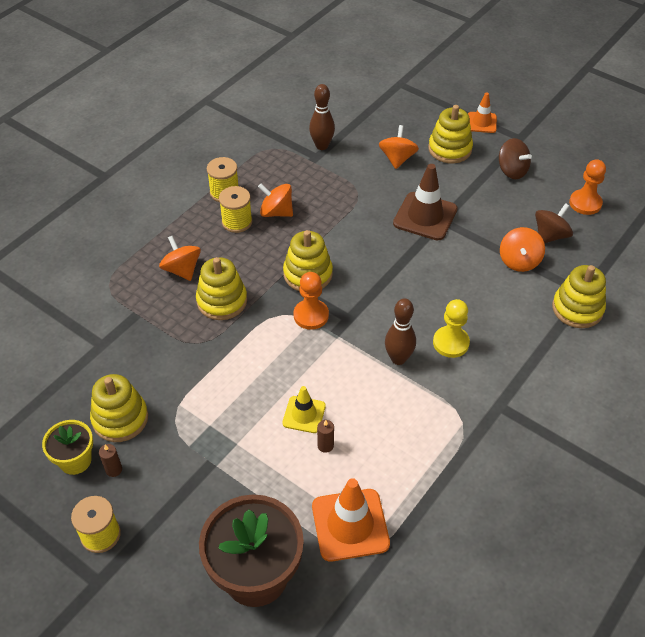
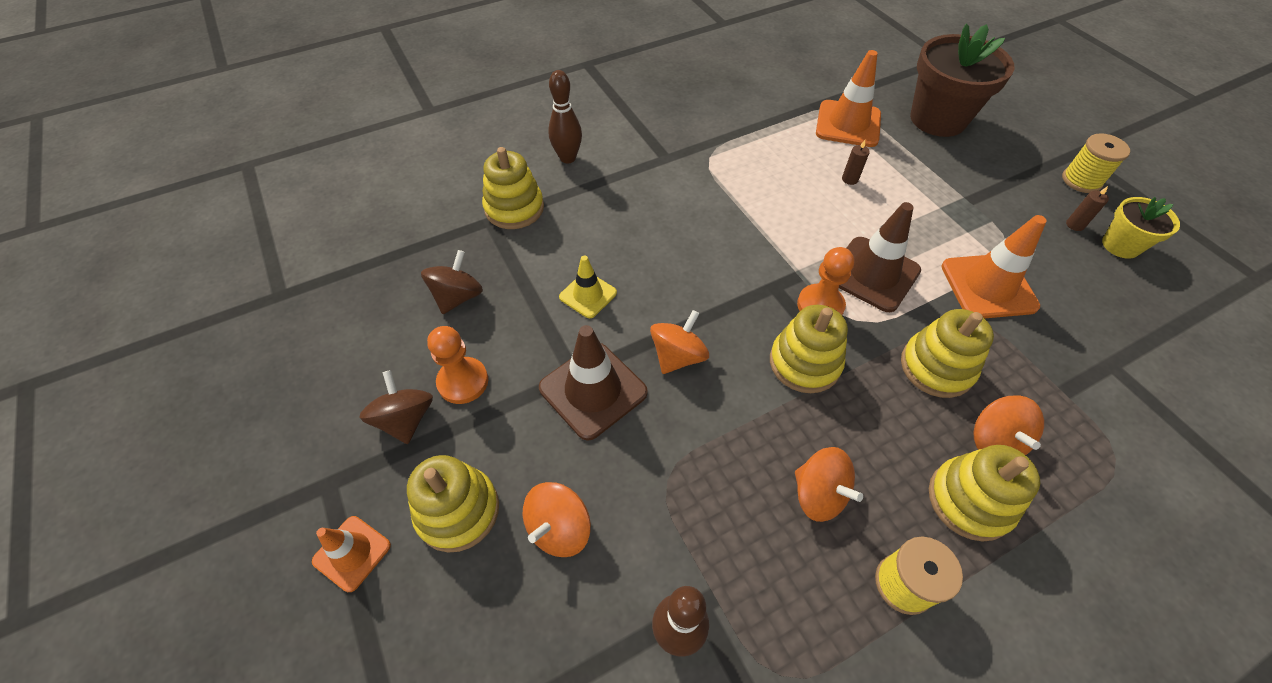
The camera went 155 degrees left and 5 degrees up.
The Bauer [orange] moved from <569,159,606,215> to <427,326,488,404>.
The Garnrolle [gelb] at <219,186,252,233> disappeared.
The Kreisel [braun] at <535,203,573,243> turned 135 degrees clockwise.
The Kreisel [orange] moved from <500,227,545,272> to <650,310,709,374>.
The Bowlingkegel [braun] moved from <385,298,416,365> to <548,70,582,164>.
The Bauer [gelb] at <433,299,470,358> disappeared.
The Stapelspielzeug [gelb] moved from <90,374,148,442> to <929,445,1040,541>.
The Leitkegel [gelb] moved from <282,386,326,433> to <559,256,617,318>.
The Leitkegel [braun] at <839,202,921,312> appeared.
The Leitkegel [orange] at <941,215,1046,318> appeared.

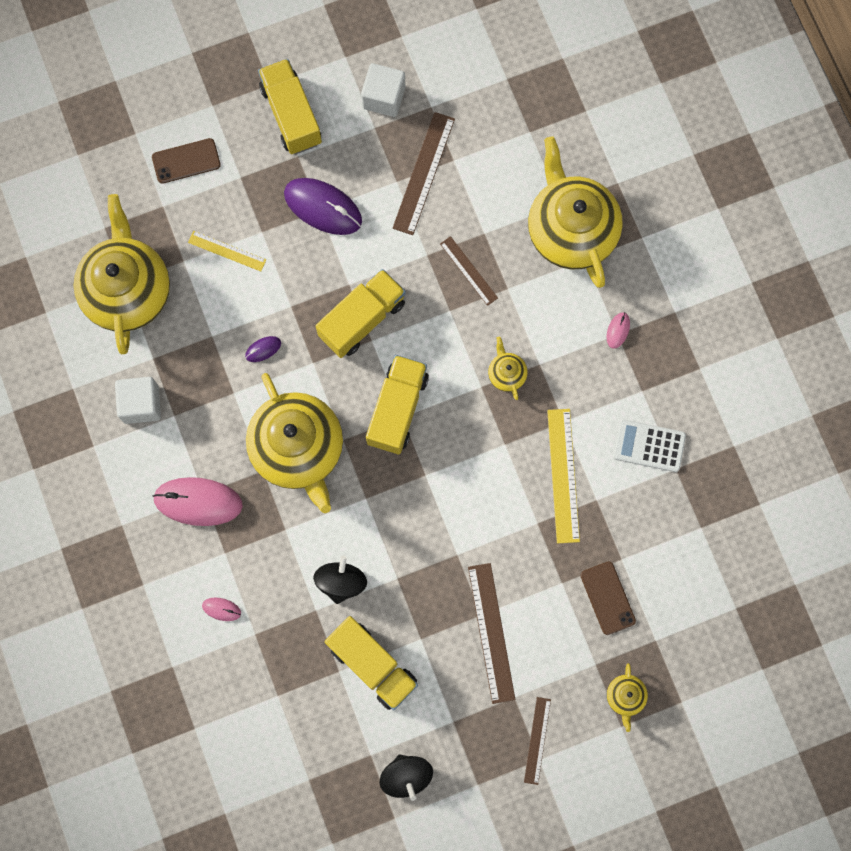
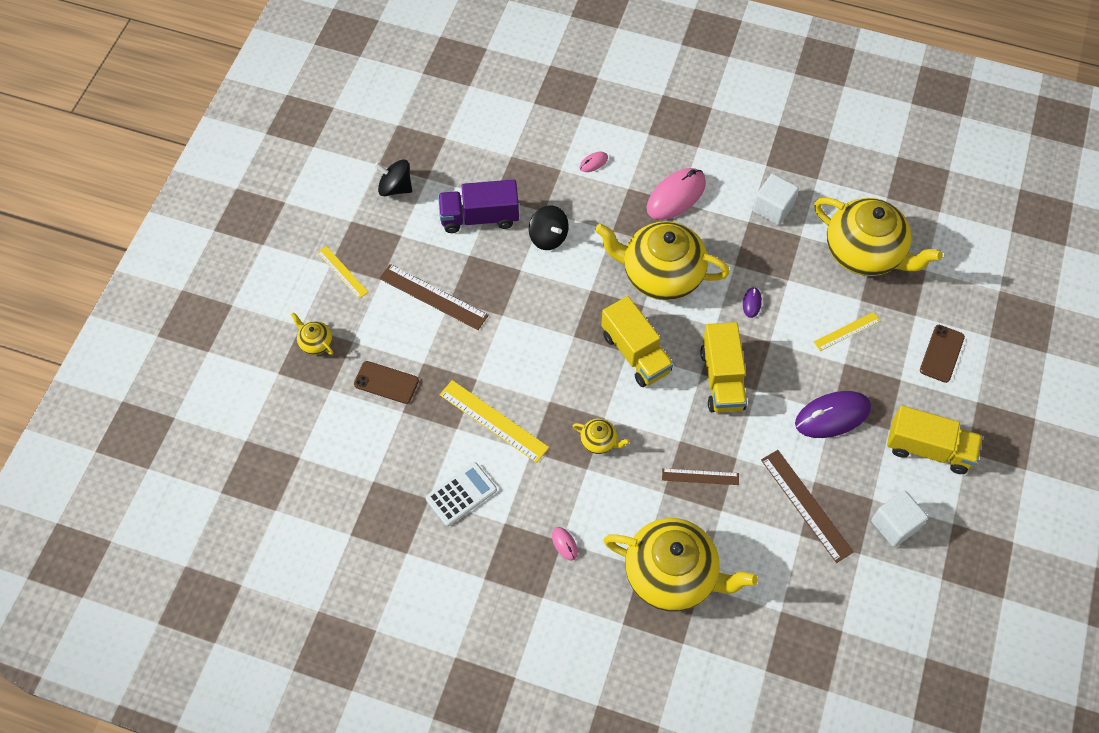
The camera went 130 degrees right and 15 degrees down.
The Lastwagen [gelb] at <325,616,418,710> became the Lastwagen [lila] at <438,180,519,233>.
The Lineal [braun] at <524,697,551,785> became the Lineal [gelb] at <317,246,368,299>.

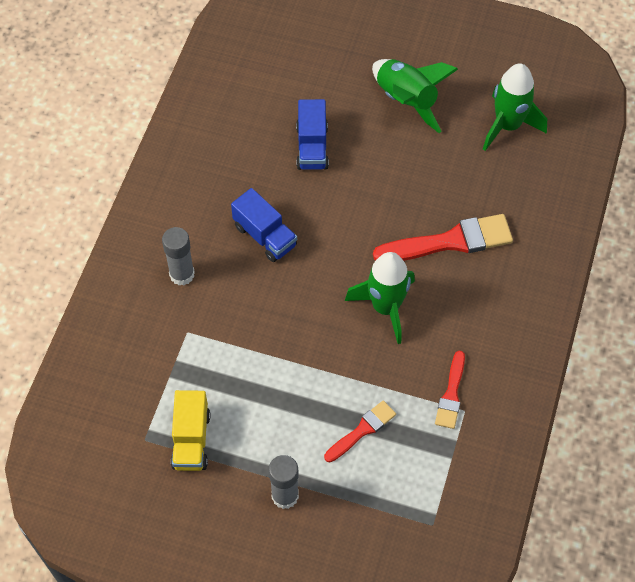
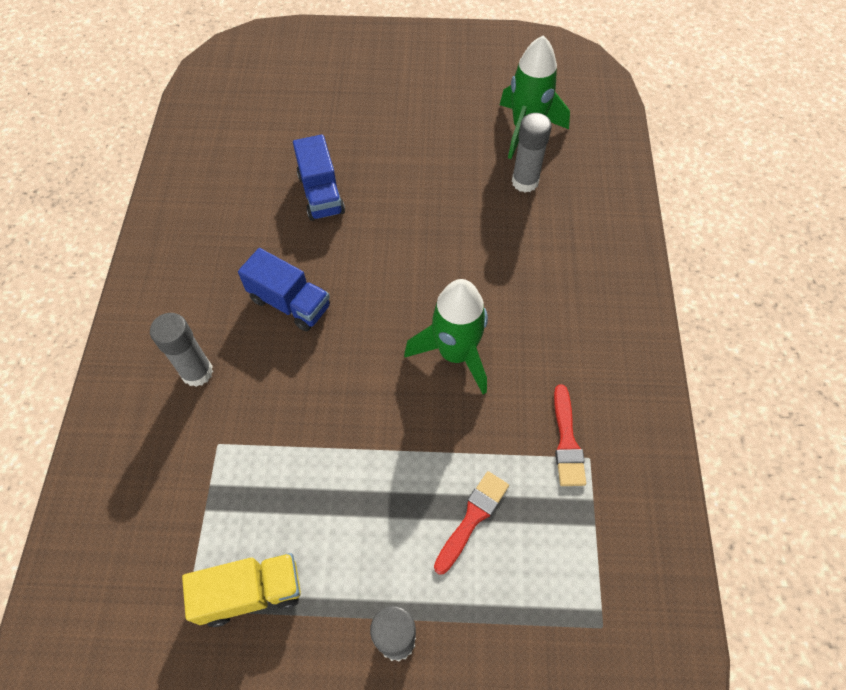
The camera went 15 degrees left and 0 degrees up.
The Rakete [grün] at <372,59,458,133> disappeared.
The Pinsel [rot] at <373,214,513,261> disappeared.
The Lastwagen [gelb] at <171,390,210,471> turned 90 degrees counterclockwise.
The Klebestift [grau] at <512,113,552,193> appeared.

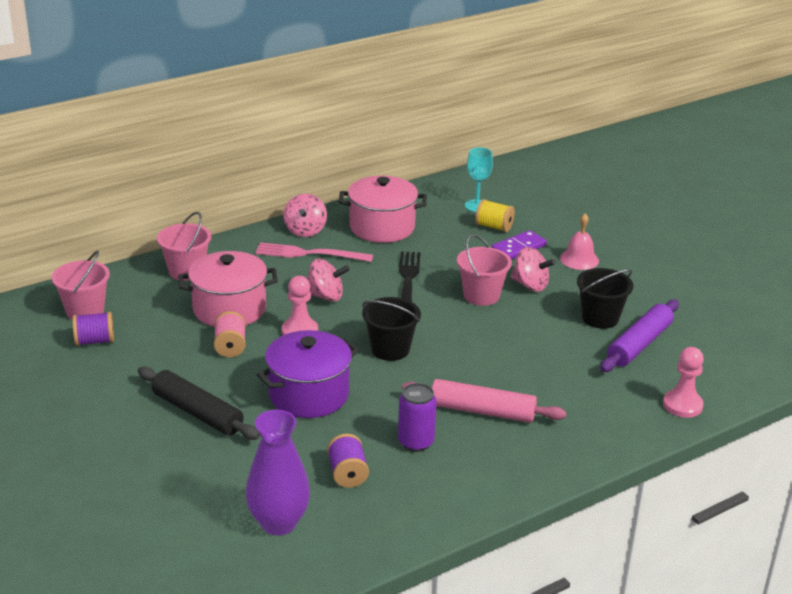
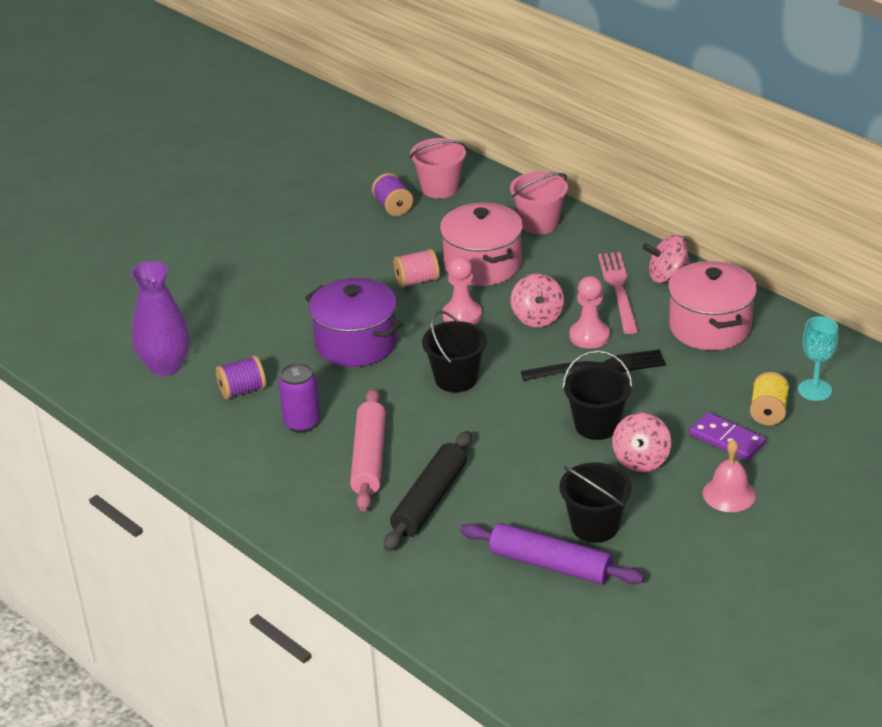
The camera went 80 degrees right and 5 degrees up.
The Eimer [rosa] at <457,234,512,306> became the Eimer [schwarz] at <563,350,633,440>.
The Bauer [rosa] moved from <663,347,704,418> to <570,276,610,349>.
The Nudelholz [schwarz] moved from <138,367,260,440> to <384,431,472,551>.

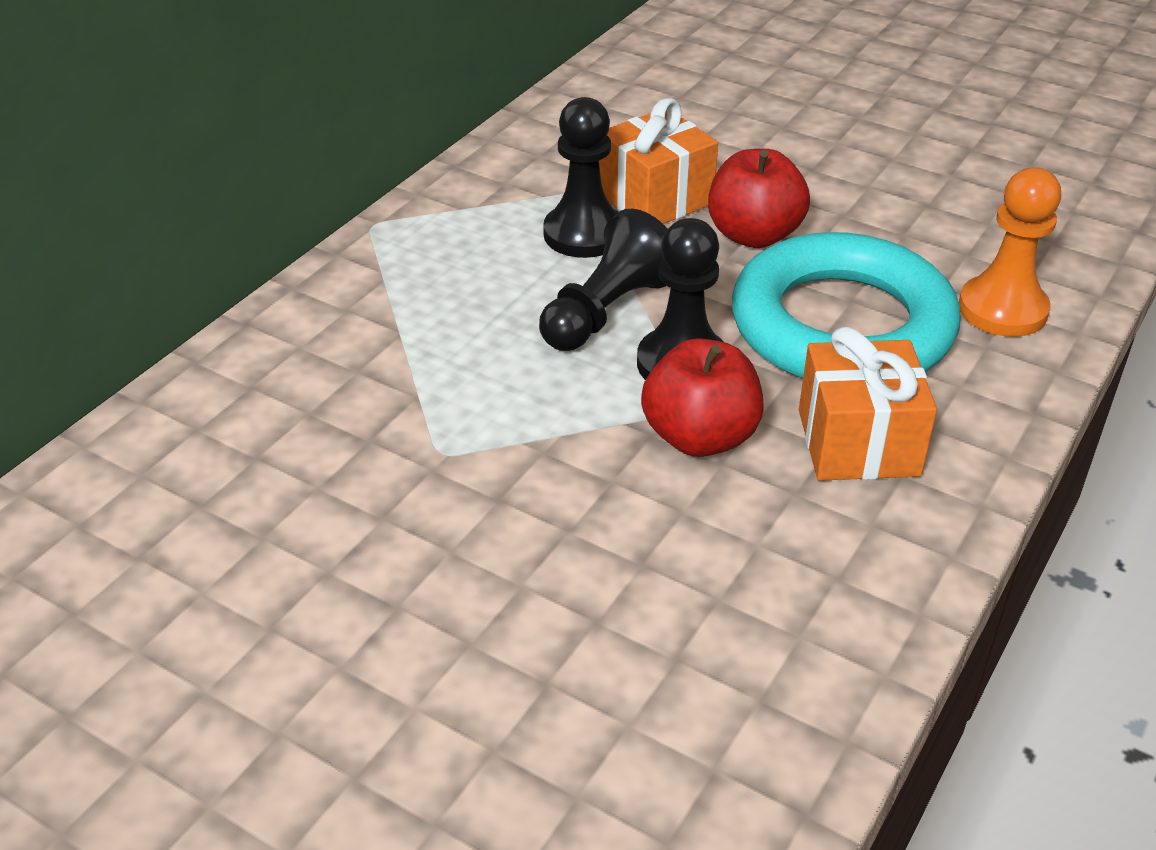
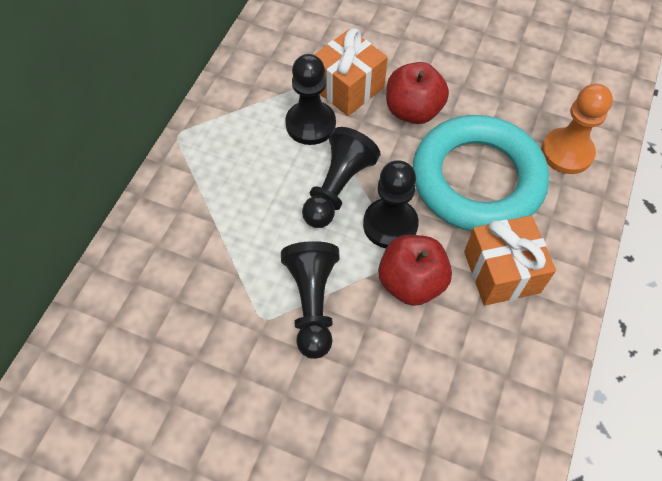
The camera went 10 degrees left and 20 degrees up.
The Bauer [schwarz] at <281,241,340,359> appeared.

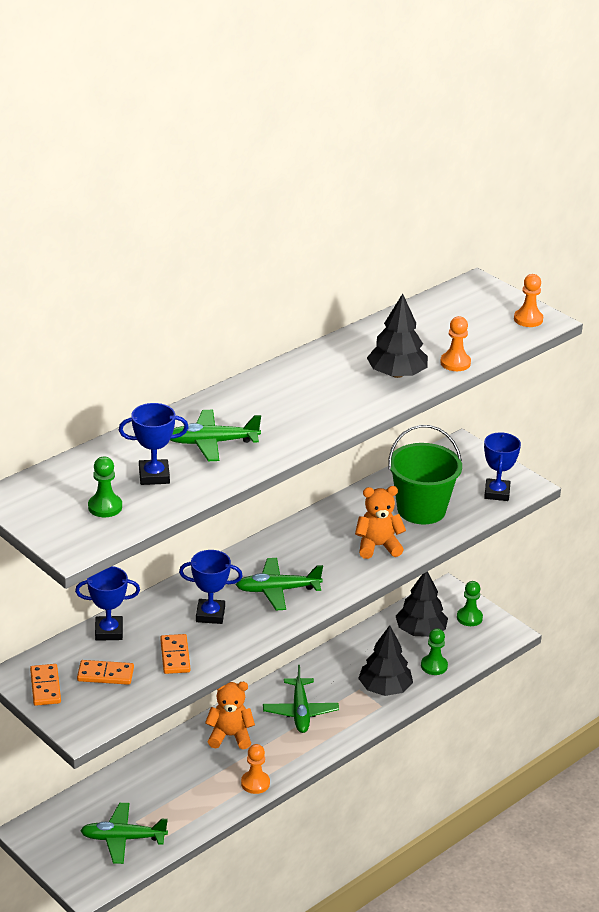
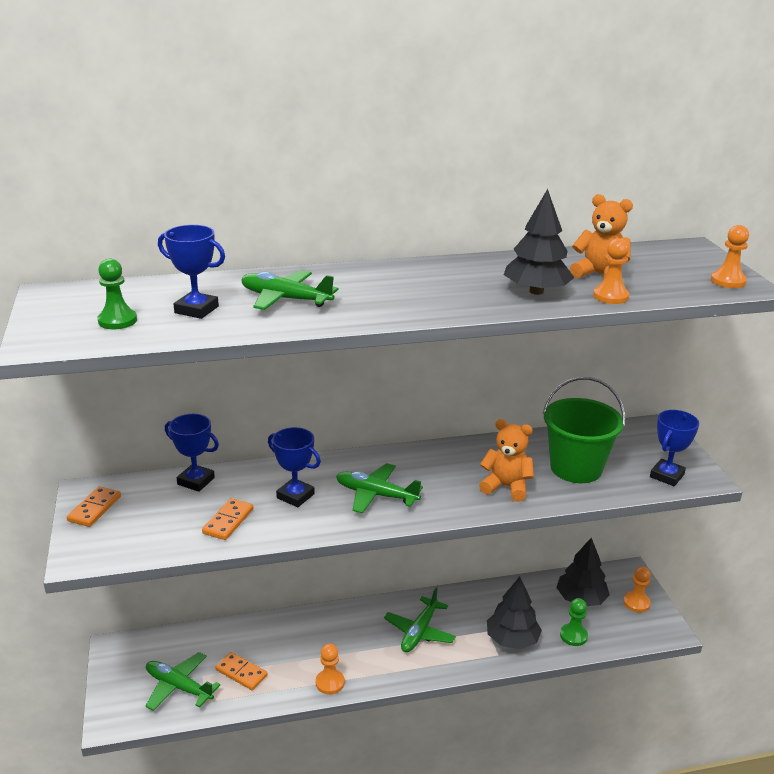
The camera went 30 degrees right and 5 degrees down.
The Bauer [grün] at <457,581,483,626> became the Bauer [orange] at <623,566,651,613>.
The Dominostein [orange] moved from <77,660,134,685> to <215,652,268,690>.
The Teddybär [orange] moved from <205,682,255,749> to <570,194,633,279>.

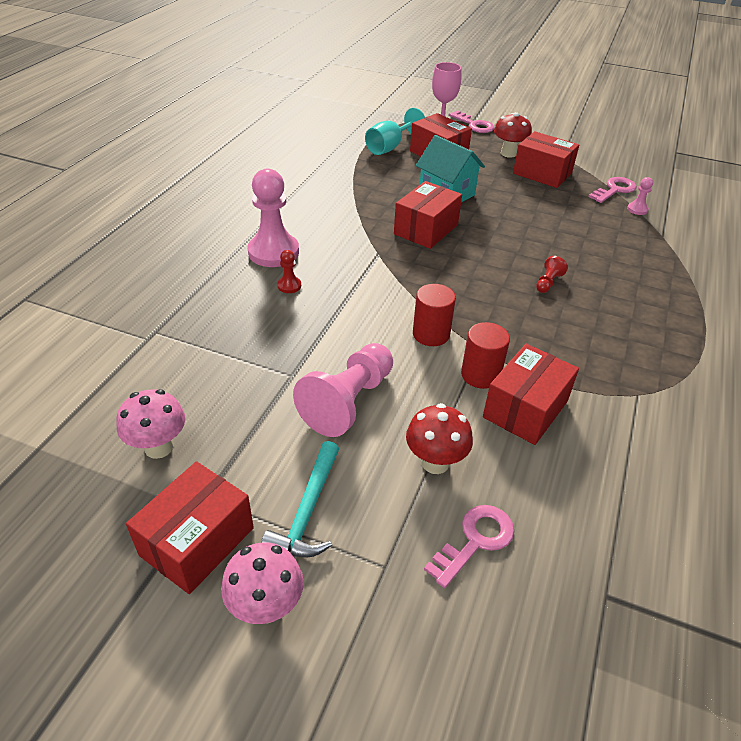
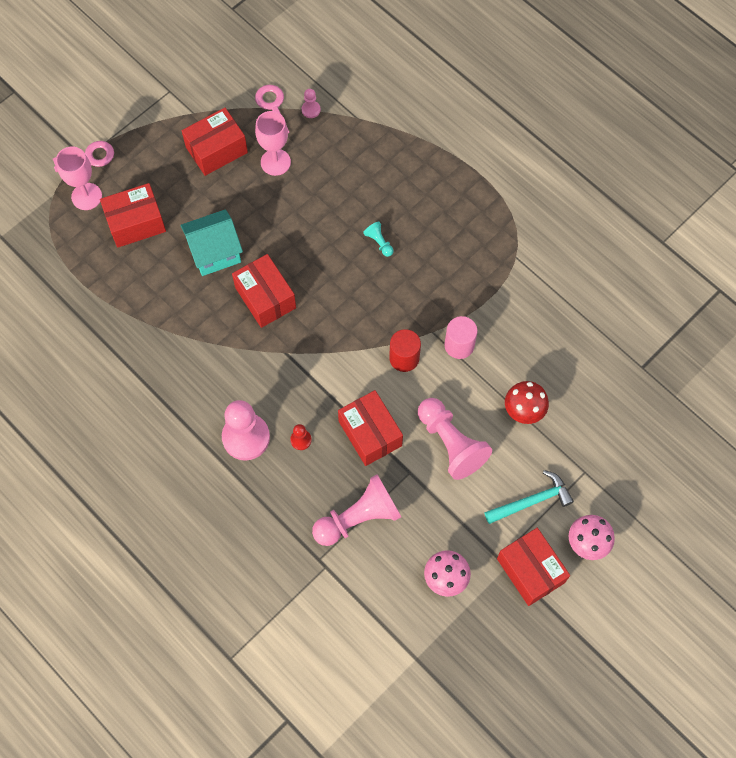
The camera went 65 degrees left and 25 degrees up.
The Kelch [türkis] at <365,108,425,155> disappeared.
The Pilz [rot] at <494,112,532,158> disappeared.
The Bauer [rot] at <536,256,568,293> became the Bauer [türkis] at <363,221,394,257>.
The Vollzylinder [rot] at <461,322,510,389> became the Vollzylinder [rosa] at <445,316,478,359>.
The Schachtel [rot] moved from <483,344,579,445> to <338,390,403,466>.
The Hammer [türkis] at <261,441,339,557> turned 60 degrees counterclockwise.
The Schlüssel [rosa] at <424,505,514,588> disappeared.
The Kelch [rosa] at <255,111,291,176> appeared.
The Bauer [rosa] at <312,474,401,546> appeared.

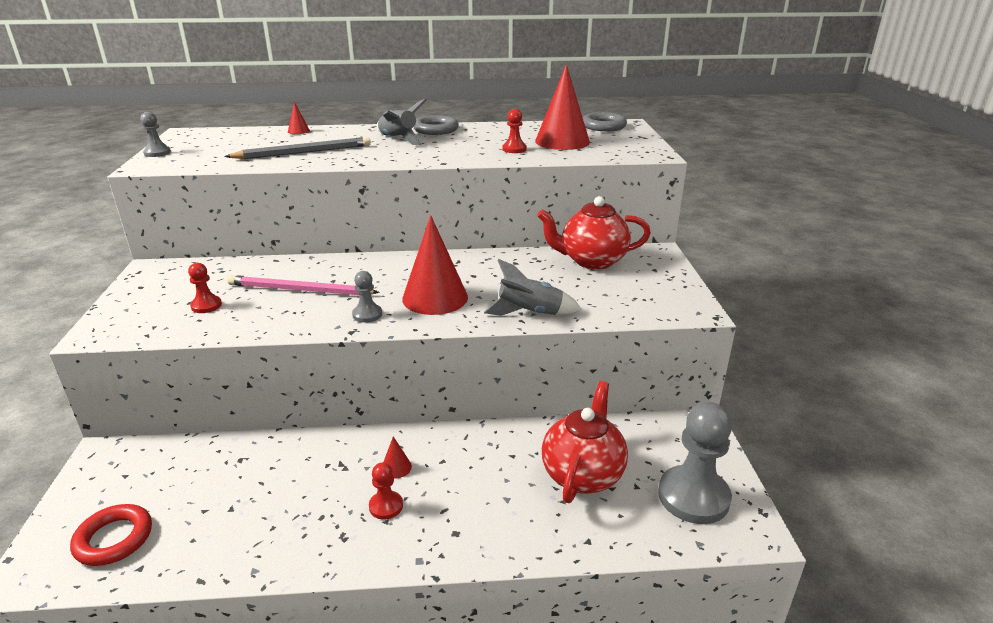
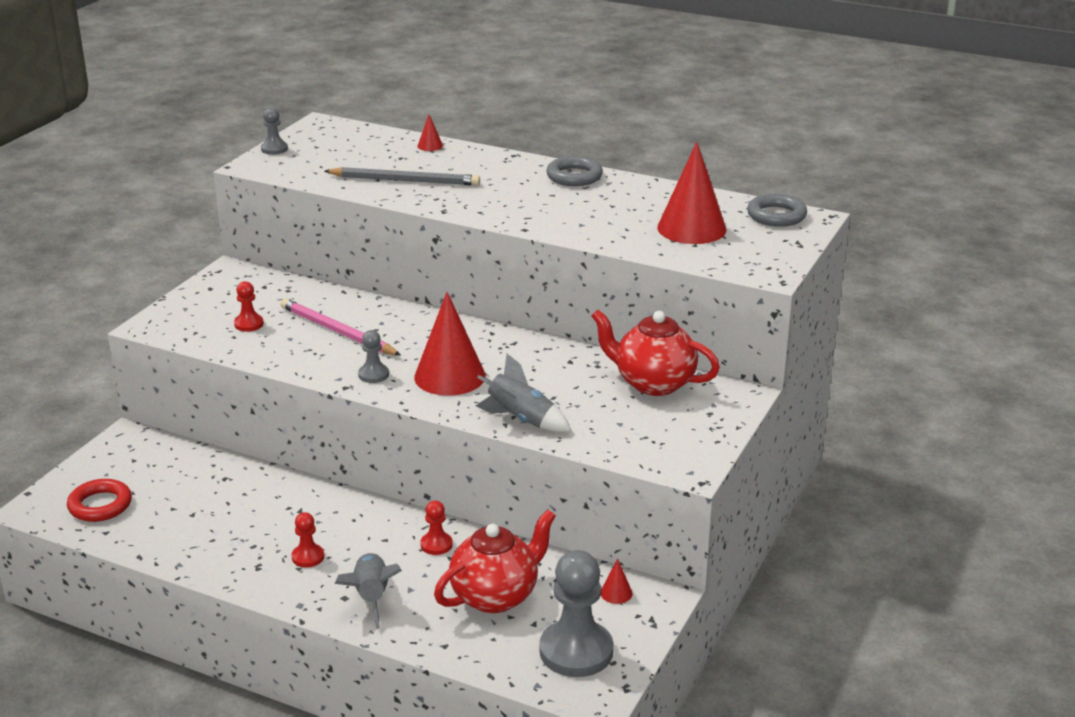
The camera went 30 degrees right and 0 degrees up.
The Rakete [grau] moved from <377,98,427,145> to <335,553,402,629>.
The Bauer [rot] moved from <502,109,527,153> to <420,500,453,555>.
The Kegel [rot] moved from <384,436,412,479> to <601,559,633,604>.

